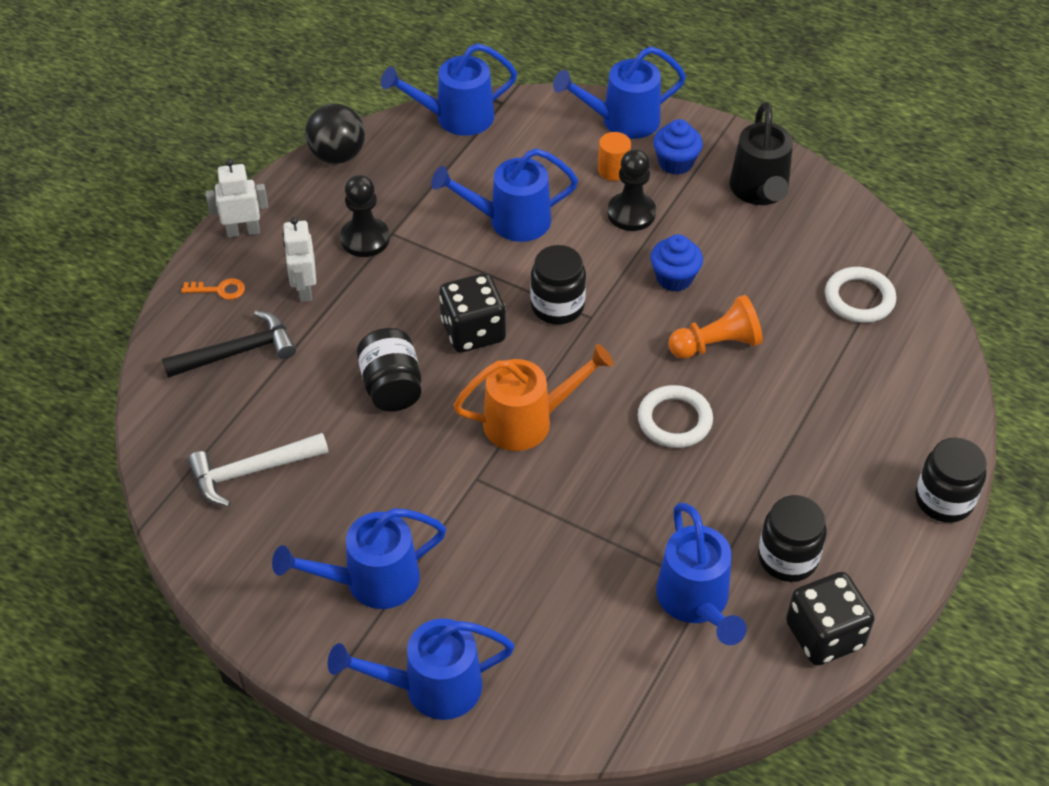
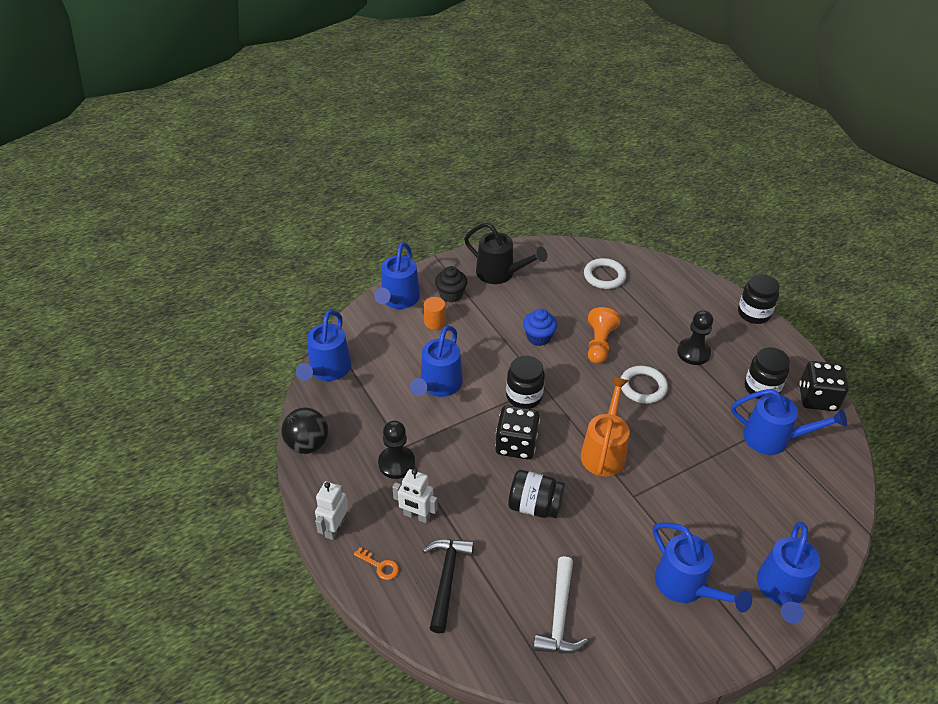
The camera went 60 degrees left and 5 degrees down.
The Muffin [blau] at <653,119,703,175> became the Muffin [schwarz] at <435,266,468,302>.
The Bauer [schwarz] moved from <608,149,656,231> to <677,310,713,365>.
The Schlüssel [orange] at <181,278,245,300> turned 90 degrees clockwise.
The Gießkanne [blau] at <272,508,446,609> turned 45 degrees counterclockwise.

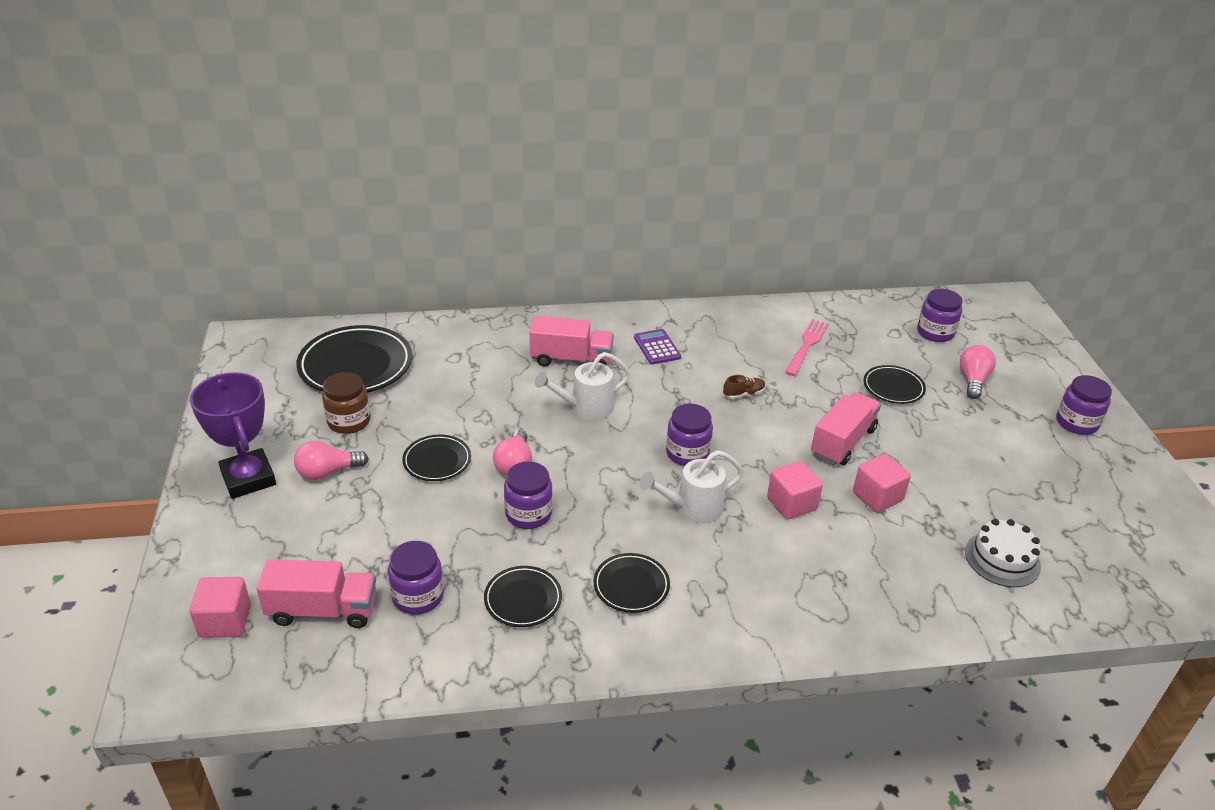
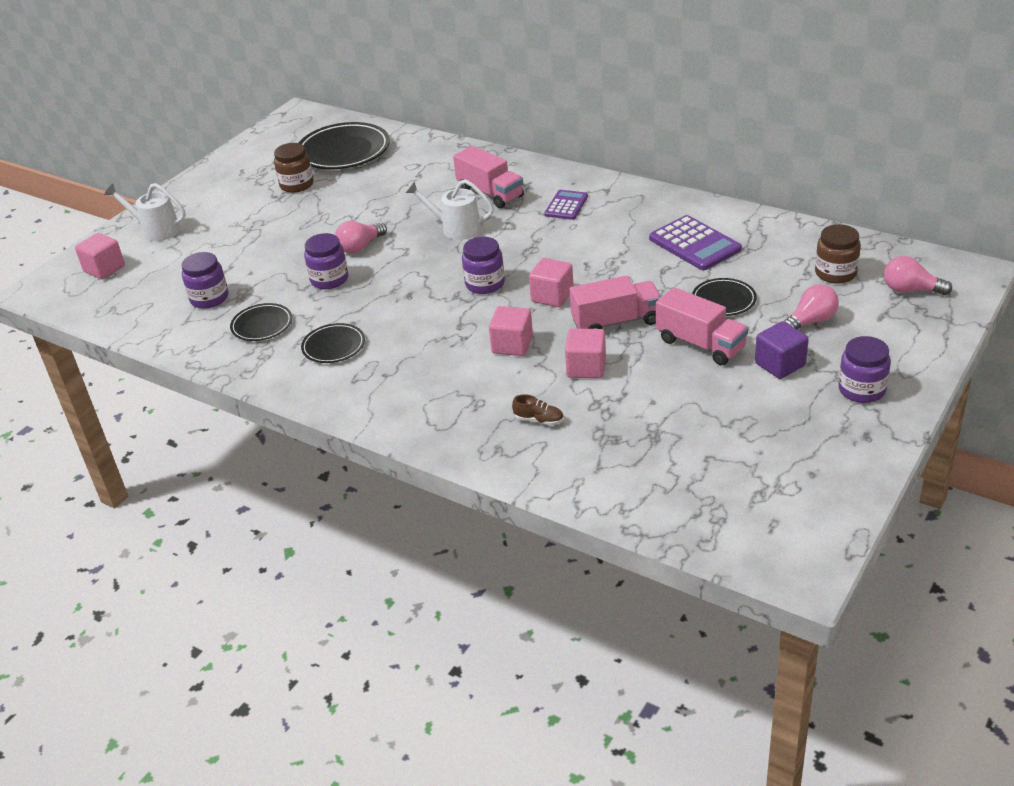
The camera went 45 degrees right and 0 degrees up.
The Einmachglas [lila] at <917,289,963,342> became the Einmachglas [braun] at <815,224,861,284>.
The Gabel [rosa] at <785,319,829,376> was replaced by the Taschenrechner [lila] at <649,215,742,270>.
The Pokal [lila] at <190,372,276,499> disappeared.
The Schuh [braun] moved from <723,375,765,399> to <512,394,564,425>.
The Teller [schwarz] at <402,435,471,481> disappeared.
The Glühbirne [rosa] moved from <294,441,369,480> to <884,256,952,295>.
The Gießkanne [weiß] moved from <640,450,744,523> to <104,183,186,241>.
The Kuchen [weiß] at <965,519,1041,587> disappeared.
The Lastwagen [rosa] moved from <256,559,376,628> to <656,287,748,366>.
The Kubus [rosa] at <529,258,574,307> appeared.
The Kubus [lila] at <755,321,808,379> appeared.

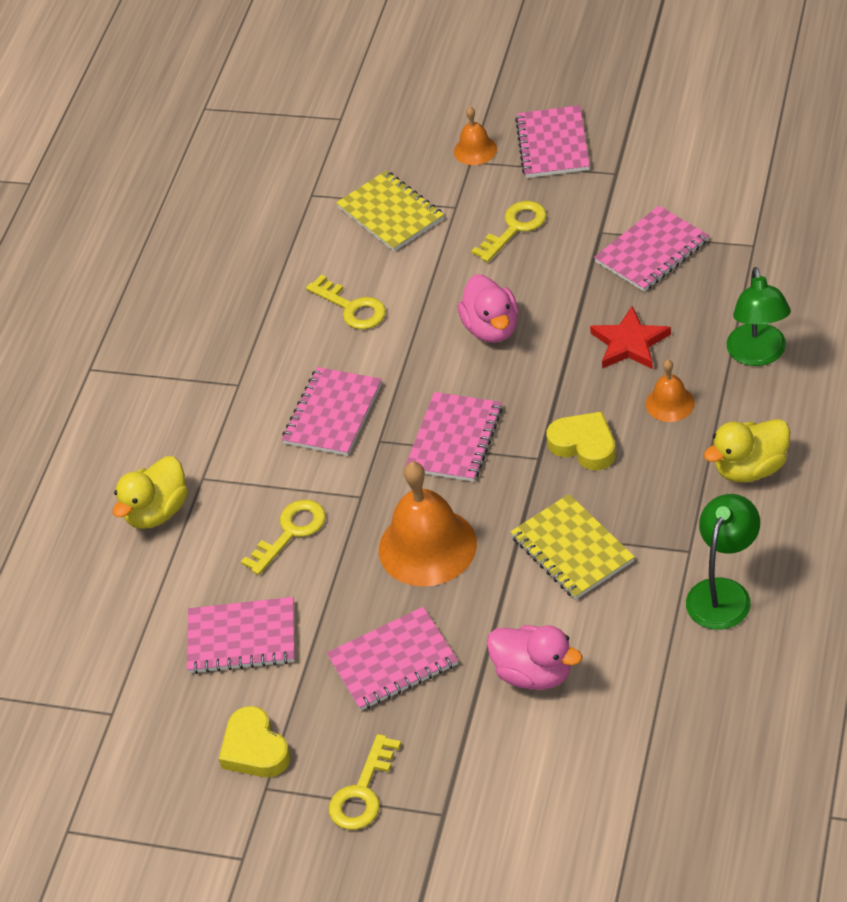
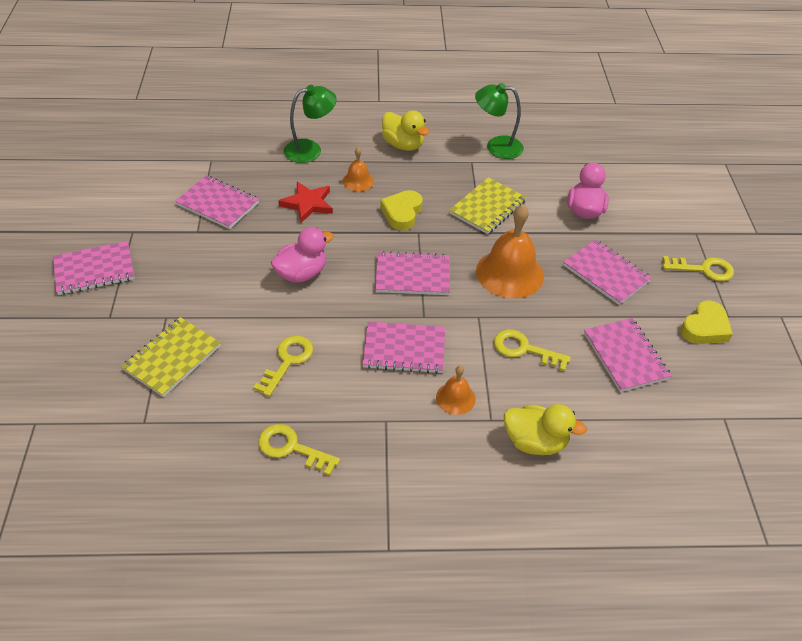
The camera went 115 degrees left and 0 degrees up.
The Glocke [orange] moved from <454,106,497,165> to <436,366,476,415>.
The Schlüssel [gelb] moved from <471,201,547,262> to <258,424,340,476>.

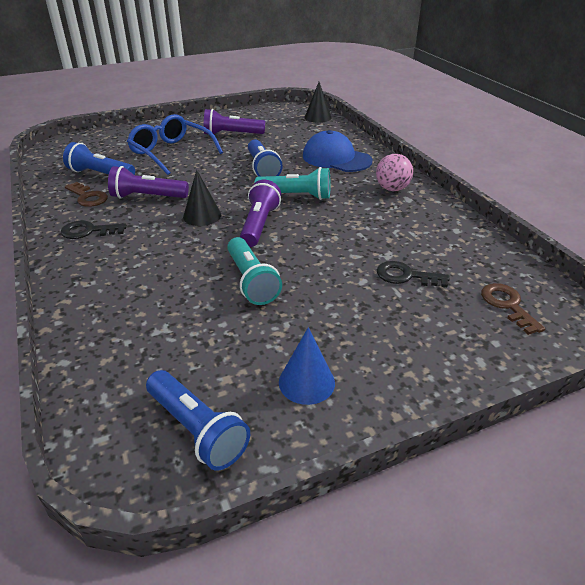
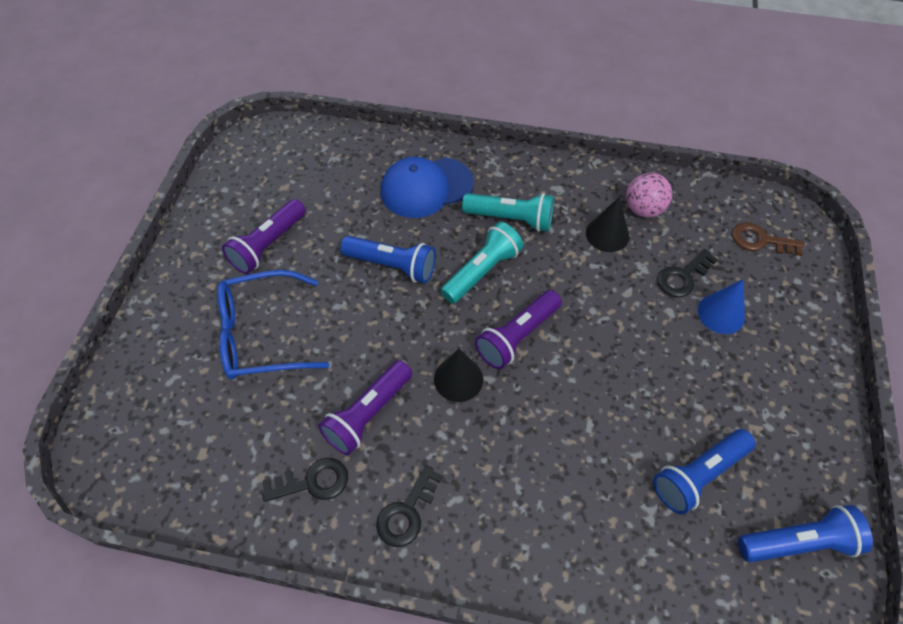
The camera went 55 degrees left and 20 degrees up.
The Kegel [schwarz] moved from <304,82,332,123> to <586,197,629,252>.
The Taschenlampe [blau] moved from <63,142,135,175> to <653,429,756,514>.
The Ball [rosa] moved from <376,154,413,191> to <626,172,672,218>.
The Taschenlampe [lila] at <240,180,281,247> turned 90 degrees counterclockwise.
The Schlüssel [braun] at <65,182,108,207> became the Schlüssel [schwarz] at <262,458,348,502>.
The Taschenlampe [türkis] moved from <227,237,282,305> to <462,193,554,232>.
The Kegel [blau] moved from <279,327,335,405> to <698,279,745,334>.

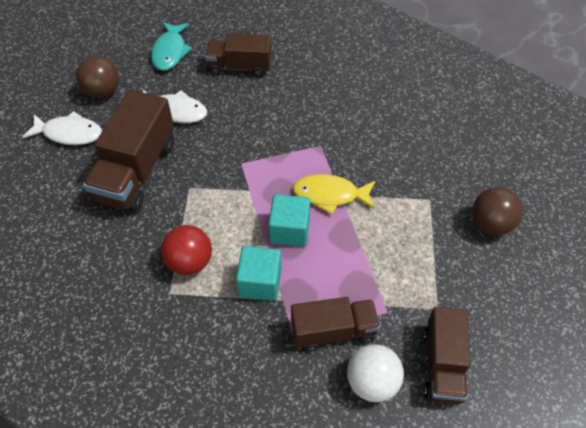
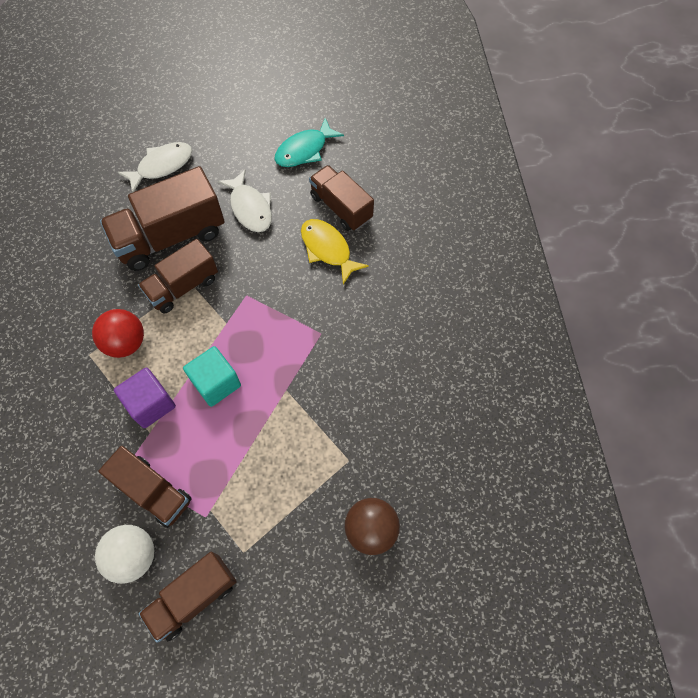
The camera went 45 degrees right and 10 degrees up.
The Ball [braun] at <76,56,119,98> disappeared.
The Fisch [weiß] at <22,111,102,145> turned 90 degrees counterclockwise.
The Fisch [gelb] moved from <293,174,375,215> to <301,219,369,284>.
The Kubus [türkis] at <236,246,281,301> became the Kubus [lila] at <114,367,176,428>.
The Lastwagen [braun] at <138,239,218,313> appeared.

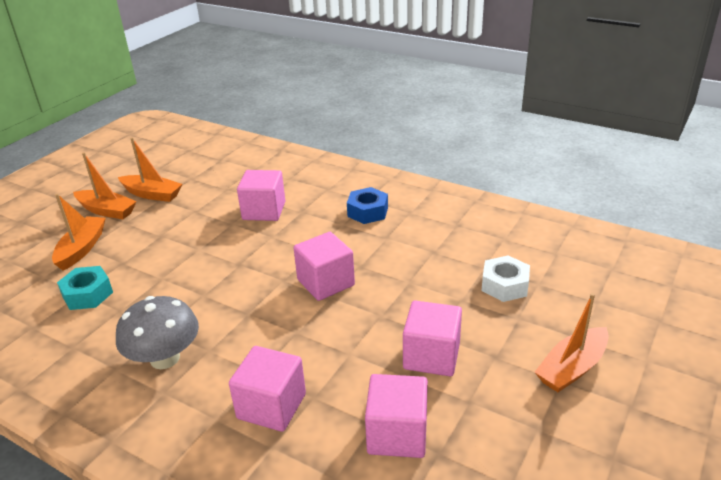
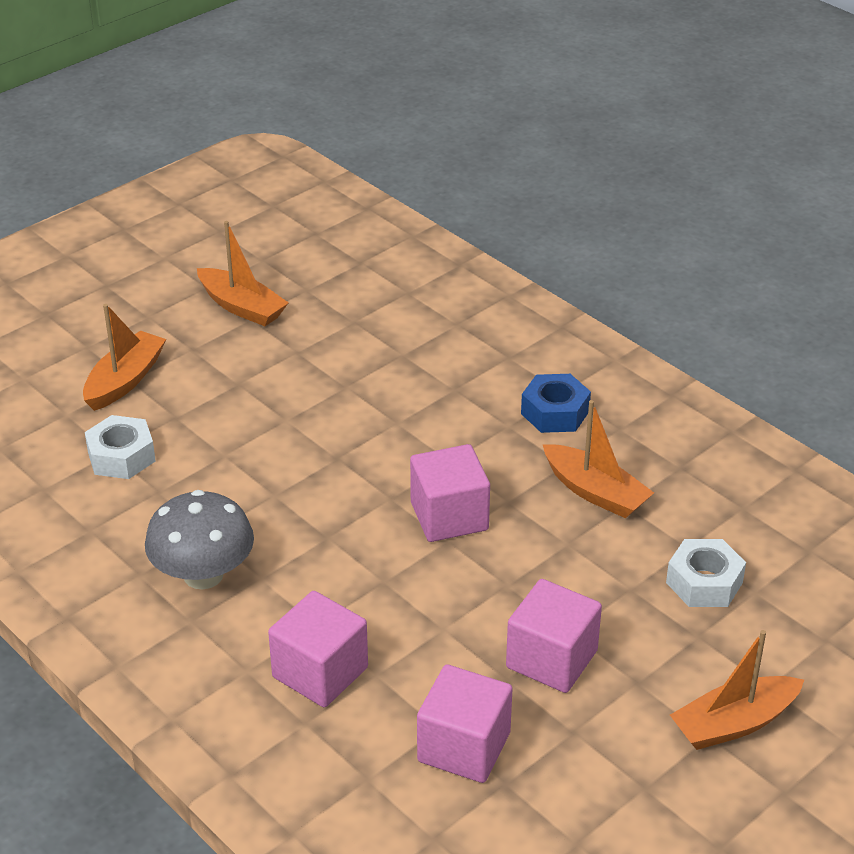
The camera went 15 degrees right and 5 degrees up.
The Boot [orange] moved from <73,152,137,219> to <542,400,654,518>.
The Kubus [rosa] at <237,170,285,221> disappeared.
The Sechskantmutter [türkis] at <57,266,113,310> became the Sechskantmutter [weiß] at <85,415,156,479>.

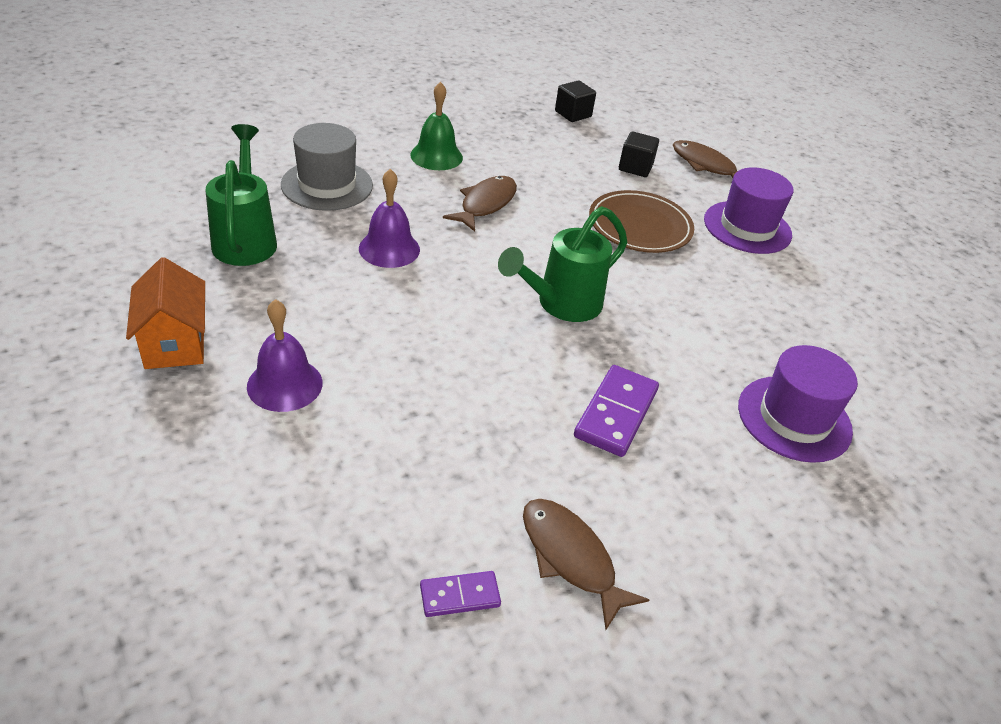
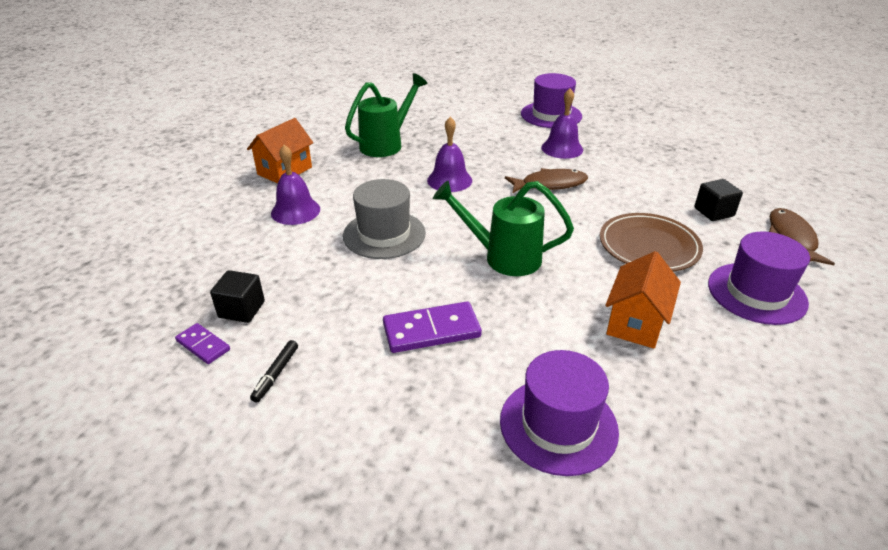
The camera went 55 degrees right and 5 degrees down.
The Kubus [schwarz] moved from <555,81,596,122> to <210,270,265,323>.
The Glocke [grün] at <410,82,463,170> became the Glocke [lila] at <541,88,583,159>.
The Hut [grau] moved from <281,123,373,211> to <343,179,426,259>.
The Fisch [braun] at <523,499,649,630> was replaced by the Filzstift [schwarz] at <250,340,298,403>.
The Hut [lila] at <521,73,582,128> appeared.
The Haus [orange] at <605,251,681,349> appeared.

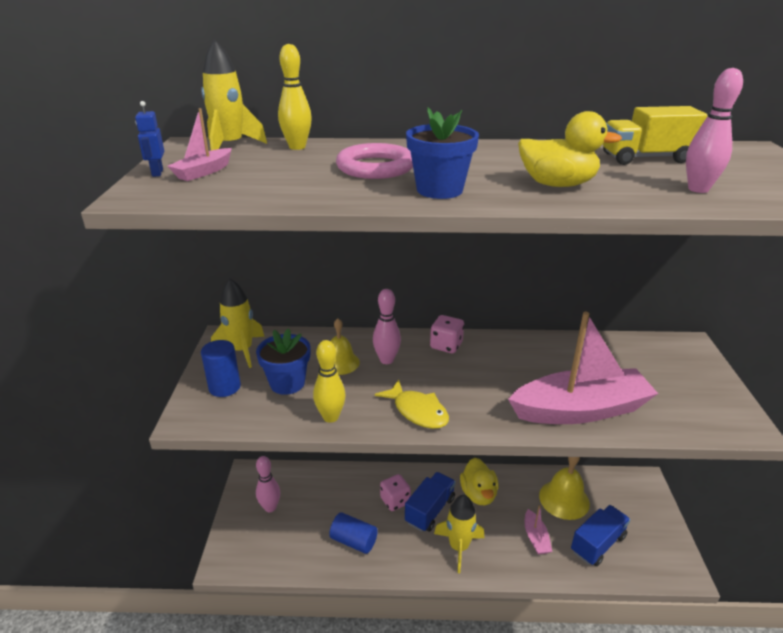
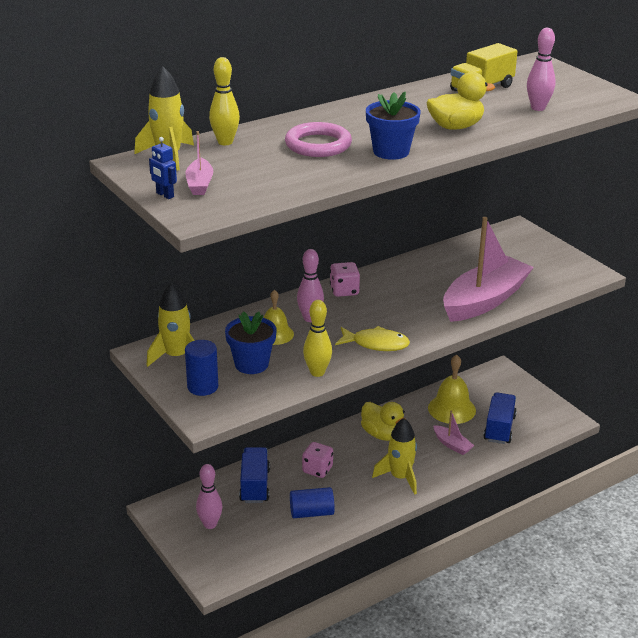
The camera went 35 degrees left and 0 degrees up.
The Lastwagen [blau] moved from <405,472,456,532> to <239,447,270,503>.

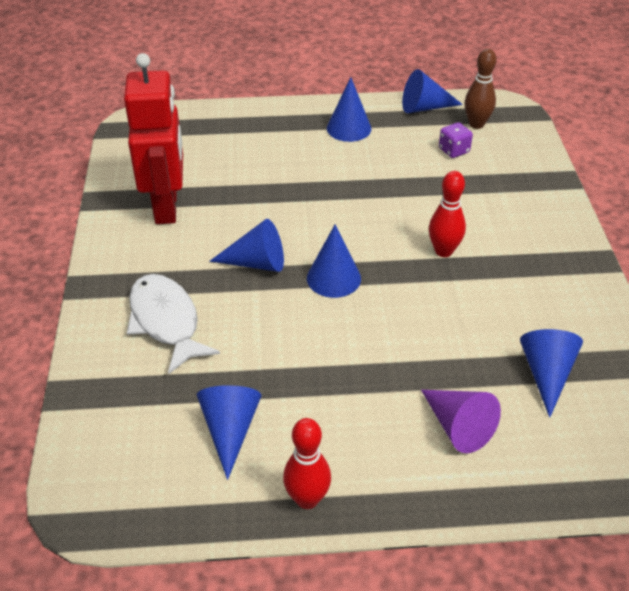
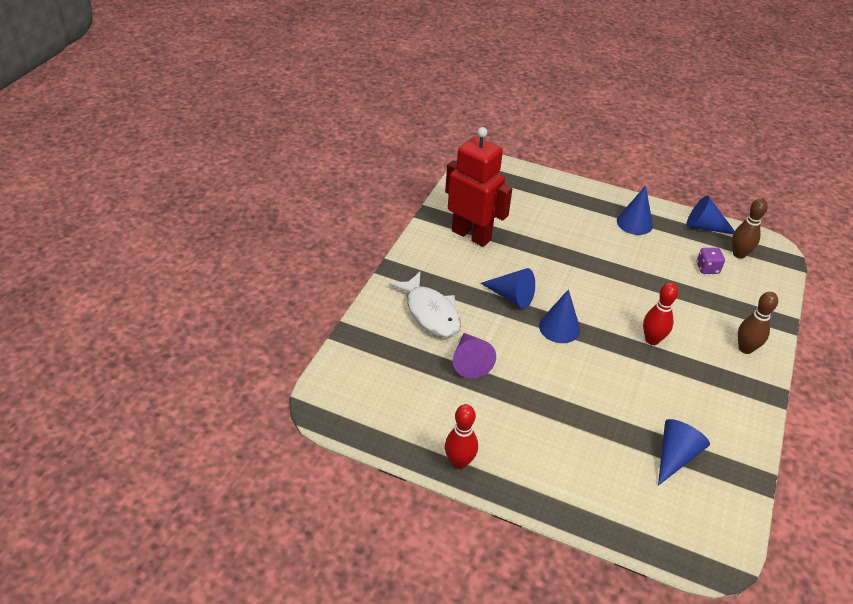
The camera went 25 degrees right and 0 degrees up.
The Roboter [rot] at <124,53,183,224> turned 75 degrees counterclockwise.
The Fisch [weiß] at <127,274,220,374> turned 150 degrees clockwise.
The Kegel [blau] at <197,385,261,480> disappeared.
The Kegel [lila] moved from <421,390,501,453> to <453,333,496,378>.
The Bowlingkegel [braun] at <738,292,778,354> appeared.

